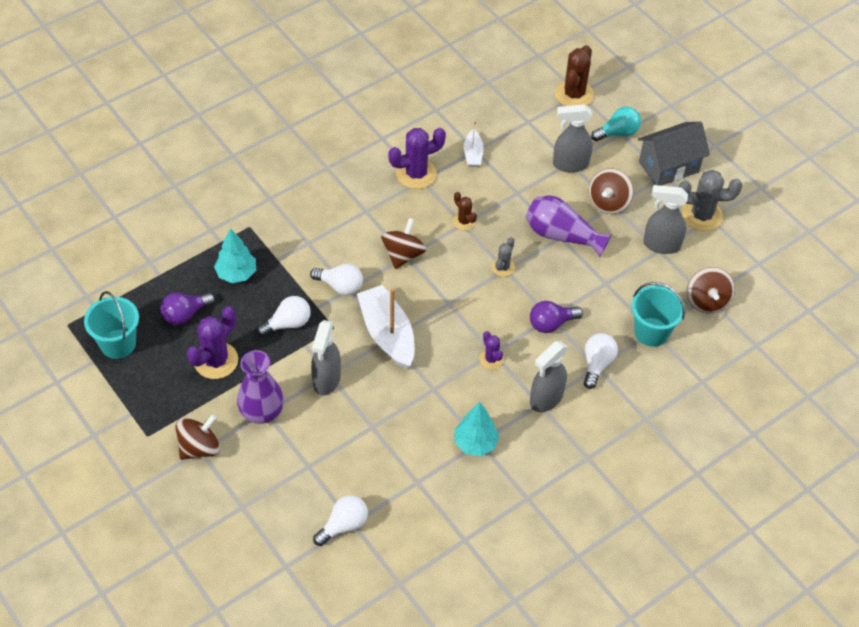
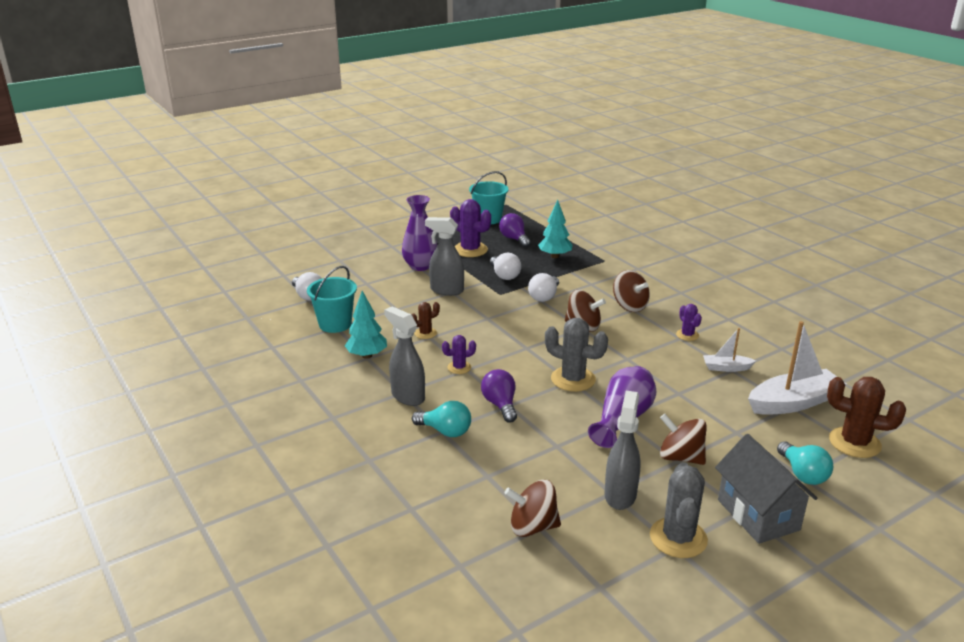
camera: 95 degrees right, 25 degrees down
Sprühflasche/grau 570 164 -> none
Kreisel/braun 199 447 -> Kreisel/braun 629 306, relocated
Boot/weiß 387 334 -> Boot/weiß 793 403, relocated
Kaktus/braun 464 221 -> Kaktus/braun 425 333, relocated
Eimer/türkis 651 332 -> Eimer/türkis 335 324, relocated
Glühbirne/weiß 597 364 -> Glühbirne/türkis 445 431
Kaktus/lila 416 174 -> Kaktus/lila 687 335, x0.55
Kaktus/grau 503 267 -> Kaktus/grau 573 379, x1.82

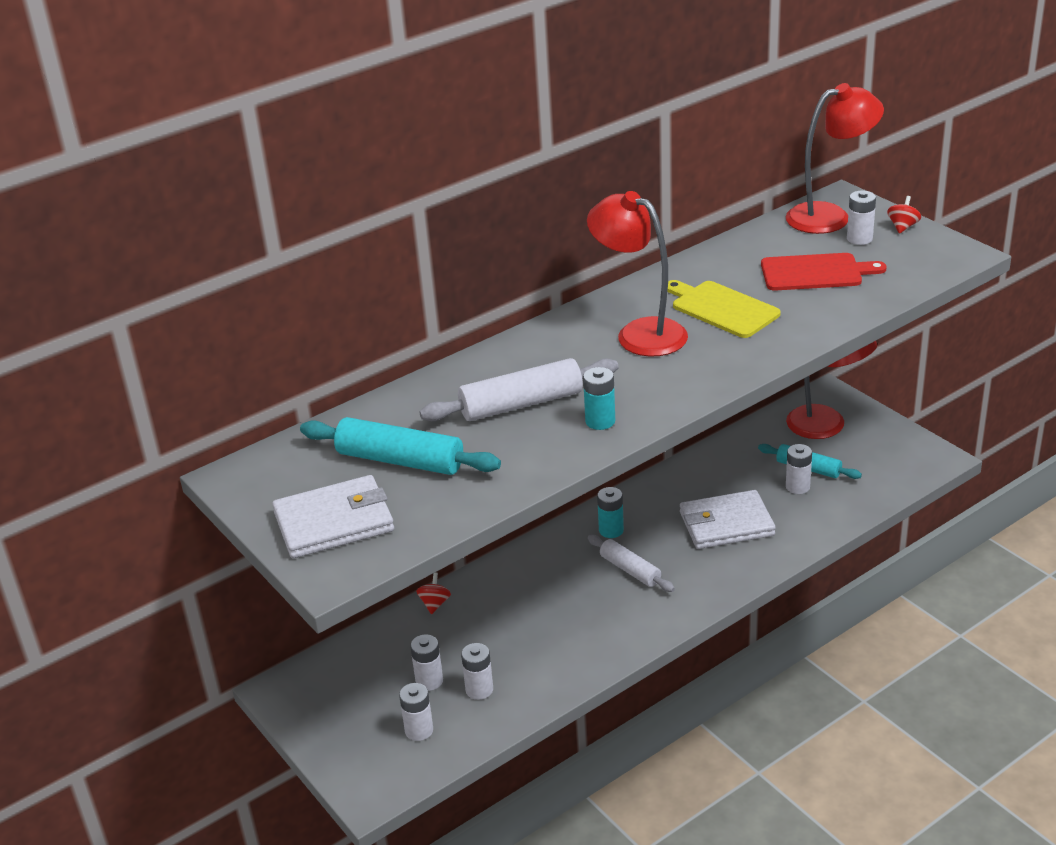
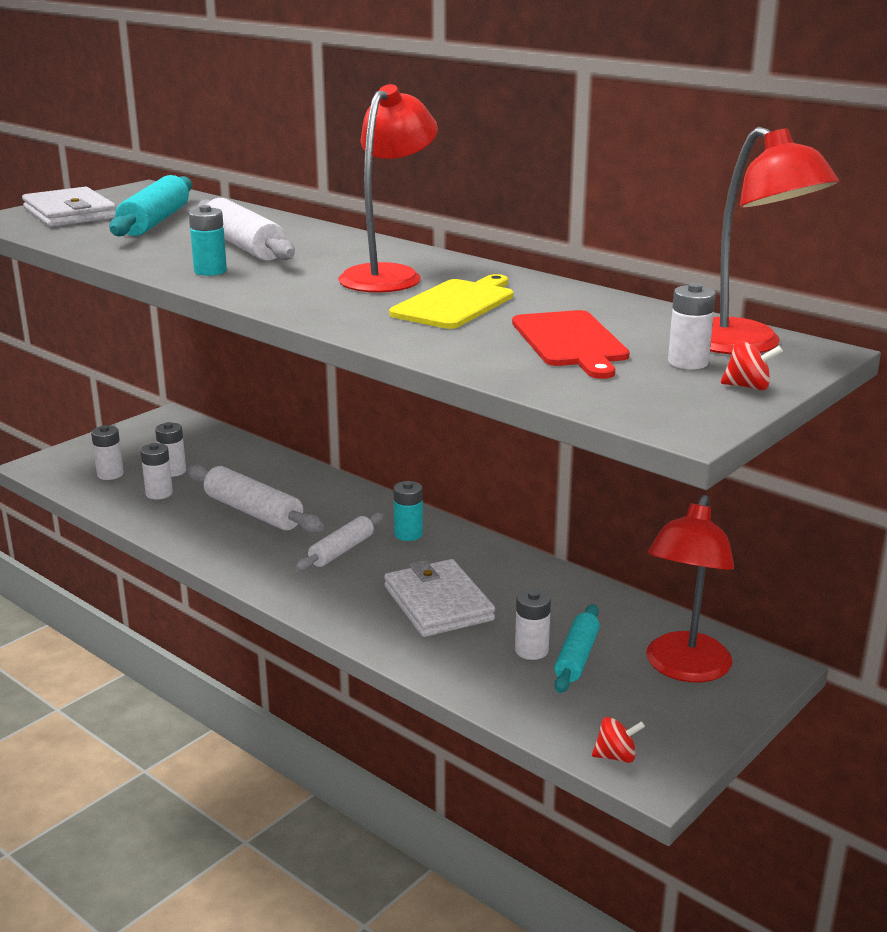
camera: 75 degrees right, 10 degrees down
none -> Nudelholz/weiß 253 512
Kreisel/rot 435 603 -> Kreisel/rot 616 756, relocated

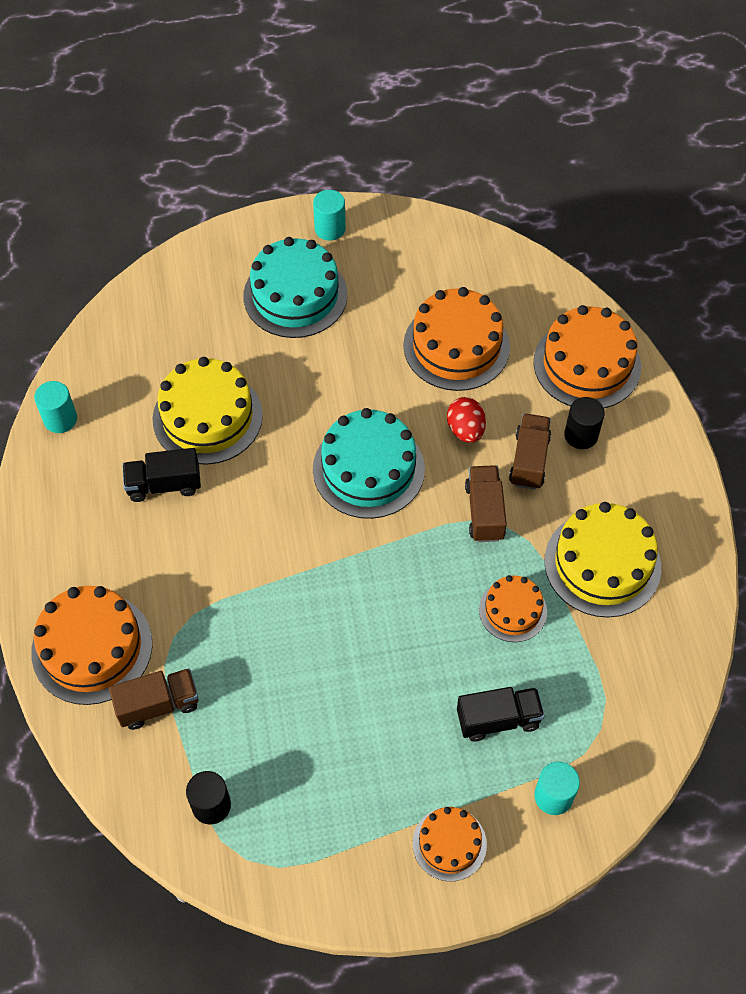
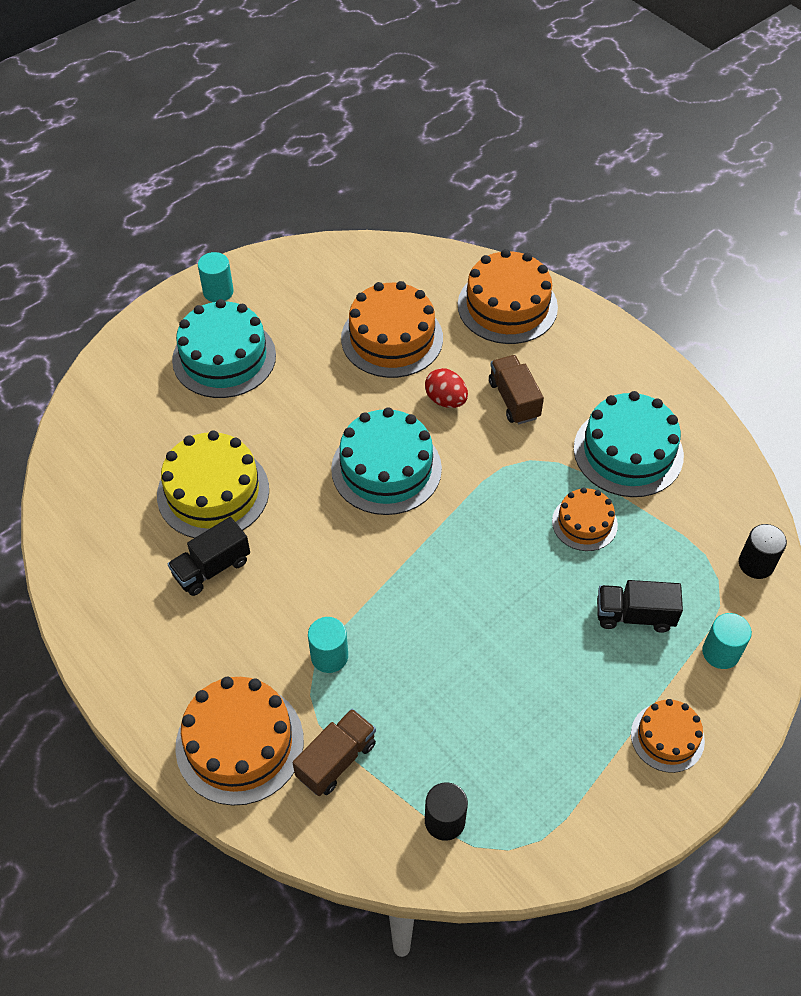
camera: 30 degrees left, 5 degrees down
Lastwagen/braun 484 512 -> none
Vollzylinder/türkis 60 419 -> Vollzylinder/türkis 329 656, relocated
Vollzylinder/schwarz 581 435 -> Vollzylinder/schwarz 756 564, relocated
Kuchen/gelb 602 564 -> Kuchen/türkis 628 452
Lastwagen/schwarz 498 719 -> Lastwagen/schwarz 634 615, 135 degrees counterclockwise

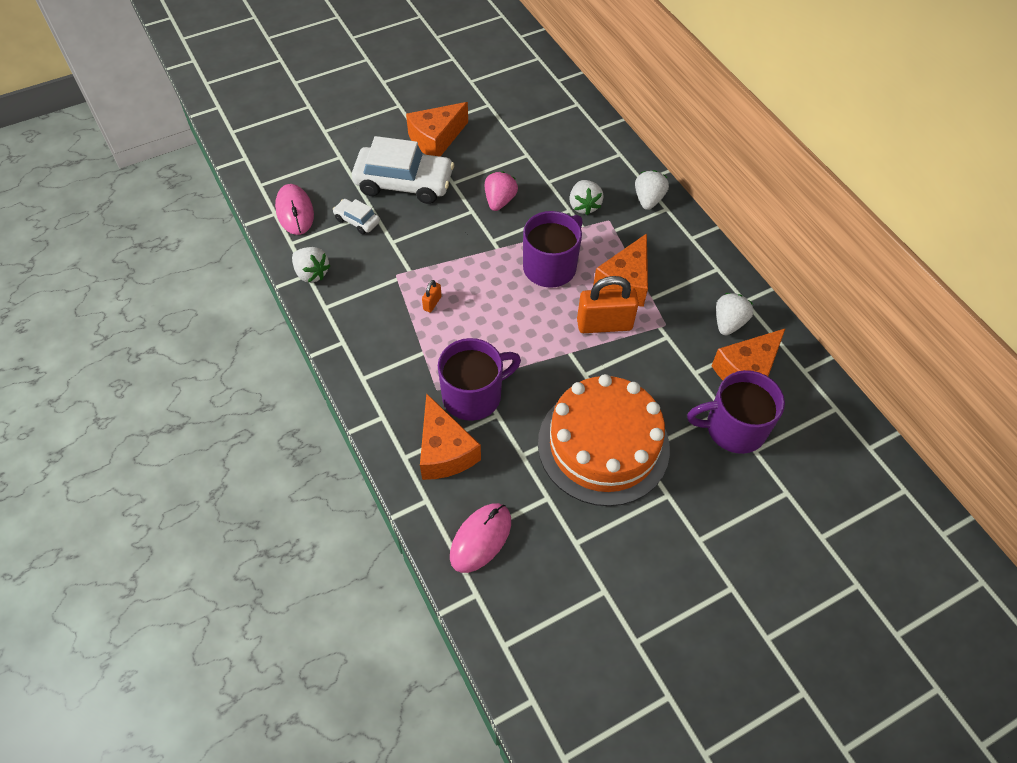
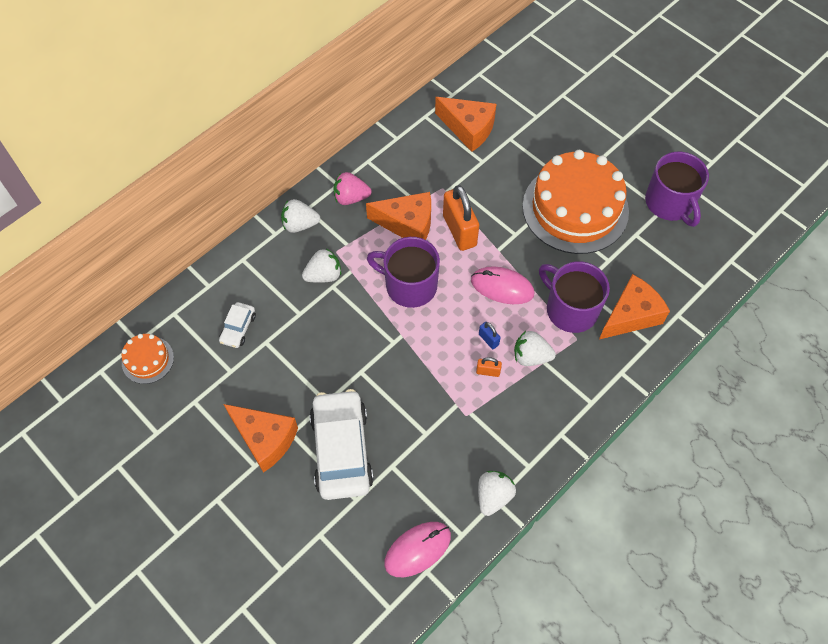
camera: 105 degrees left, 5 degrees up
none -> Kuchen/orange 147 360
none -> Vorhängeschloss/blau 488 339
Auto/weiß 357 220 -> Auto/weiß 238 328, relocated
Computermaus/rosa 480 538 -> Computermaus/rosa 502 287, relocated
Erdbeere/rosa 499 201 -> Erdbeere/rosa 351 198, relocated
Tasse/lila 733 428 -> Tasse/lila 670 203, relocated
Erdbeere/weiß 728 323 -> Erdbeere/weiß 531 356, relocated

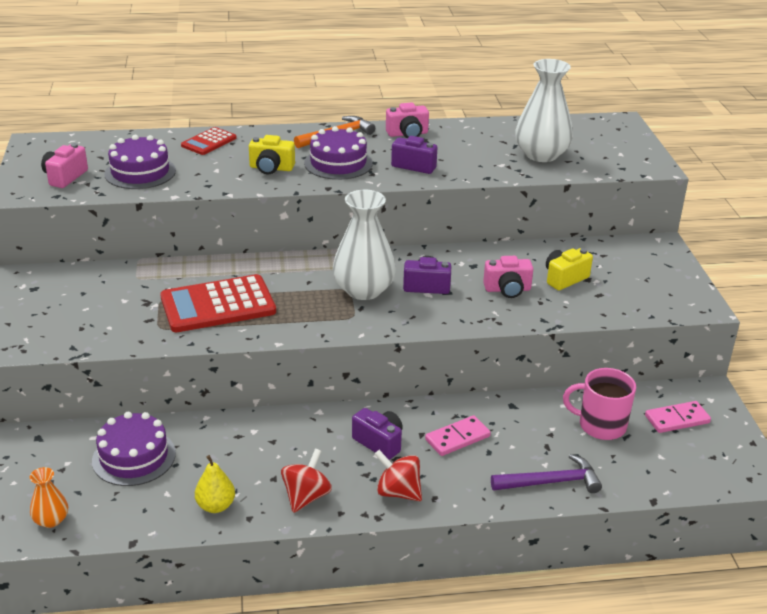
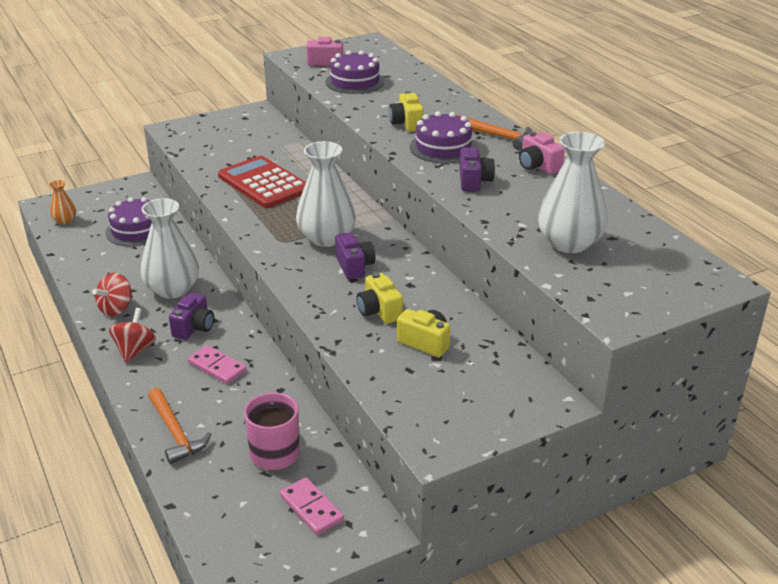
camera: 70 degrees right, 0 degrees up
Taschenrechner/rot 208 142 -> none
Birne/gelb 216 506 -> none
none -> Vase/weiß 172 289
Kamera/rosa 507 289 -> Kamera/gelb 379 311
Hammer/lila 551 482 -> Hammer/orange 175 432
Kreisel/rot 306 496 -> Kreisel/rot 116 309, 120 degrees clockwise

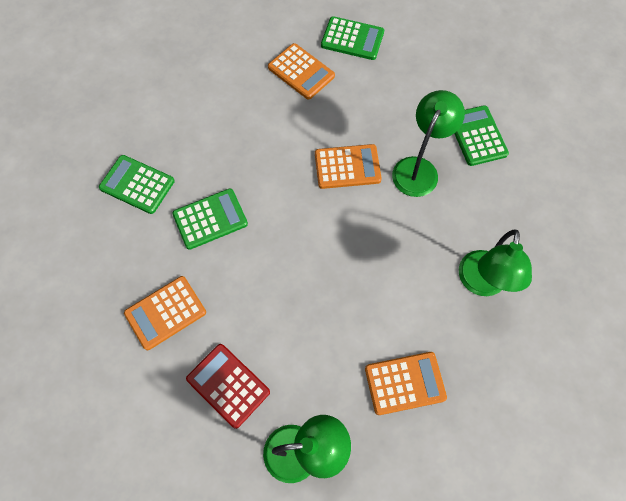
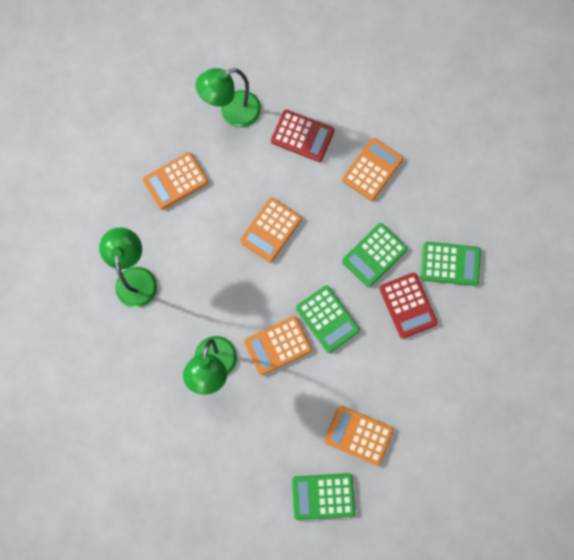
camera: 160 degrees right, 10 degrees up
none -> Taschenrechner/orange 271 230
none -> Taschenrechner/rot 407 305
Taschenrechner/grün 477 136 -> Taschenrechner/grün 327 319, relocated

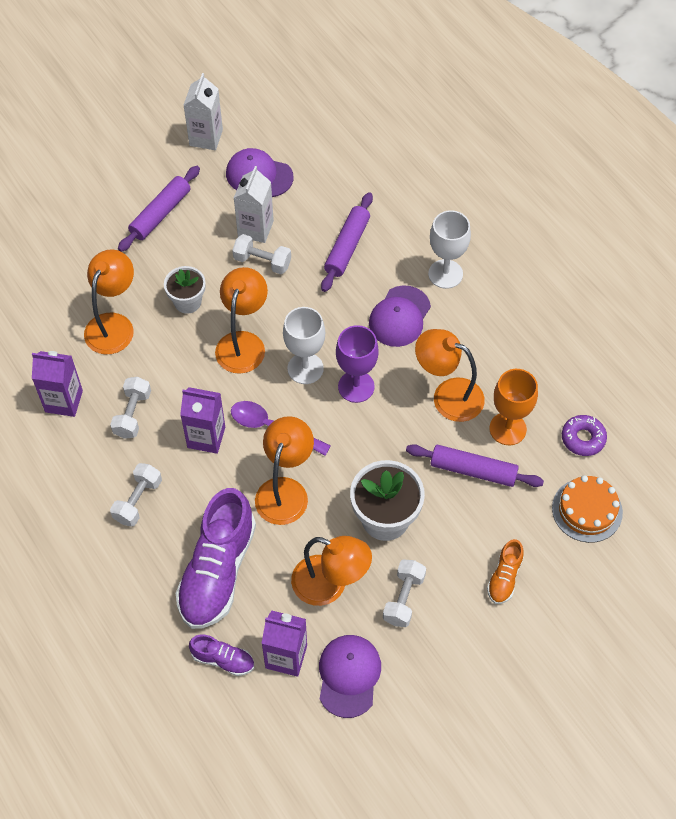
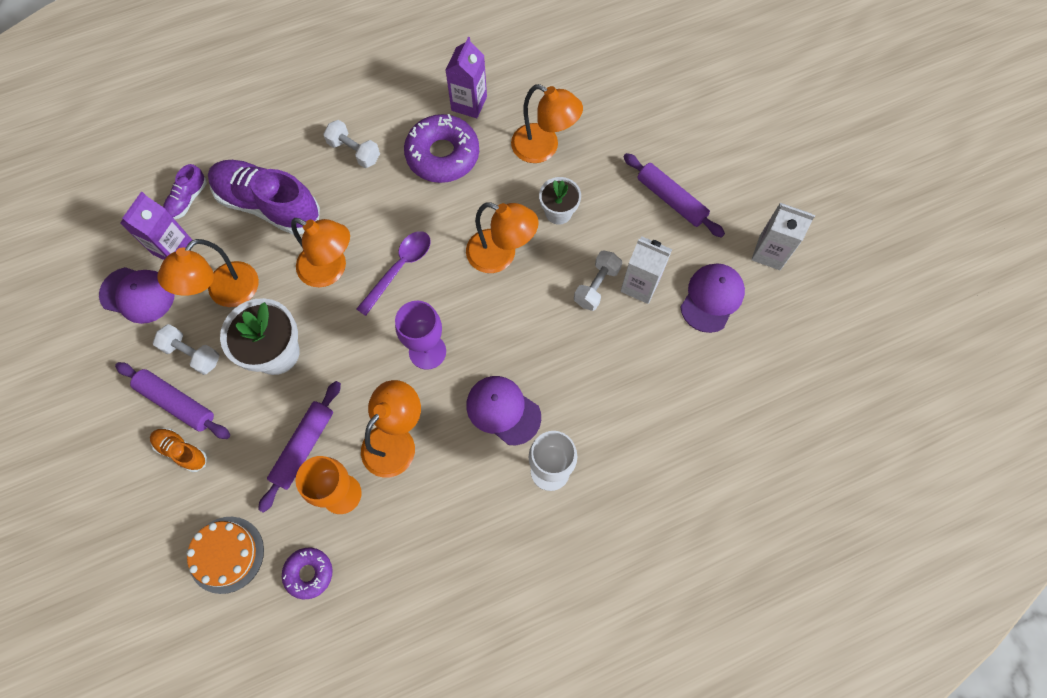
camera: 100 degrees right, 10 degrees up
Getränkekarton/lila 206 437 -> none
Kelch/weiß 305 368 -> none
Nudelholz/lila 347 247 -> Nudelholz/lila 177 402, relocated
Hantel/weiß 132 414 -> Donut/lila 442 155

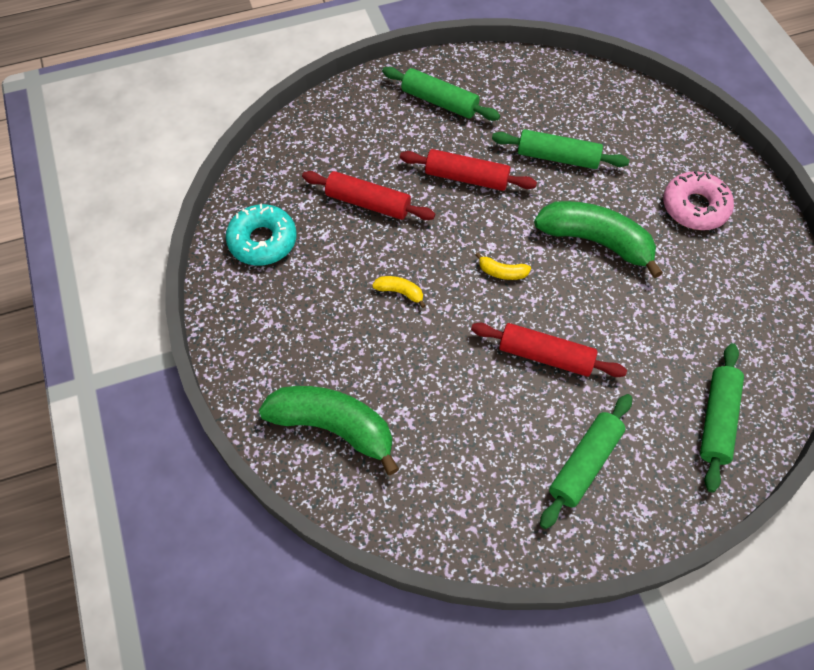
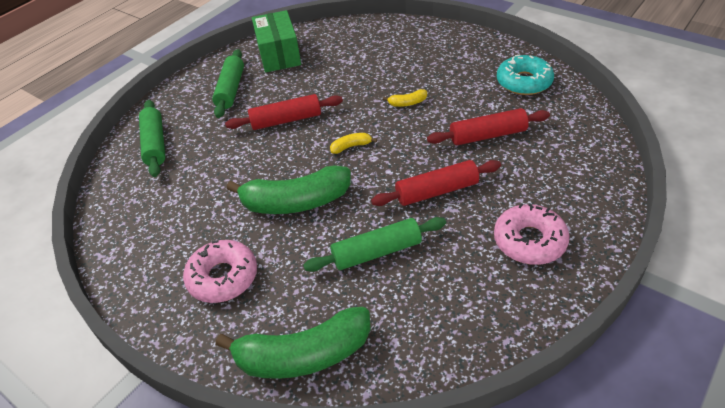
camera: 150 degrees right, 15 degrees down
none -> Schachtel/grün 279 54
Banane/grün 333 427 -> Banane/grün 303 355, relocated
Nudelholz/grün 439 102 -> Donut/rosa 529 241

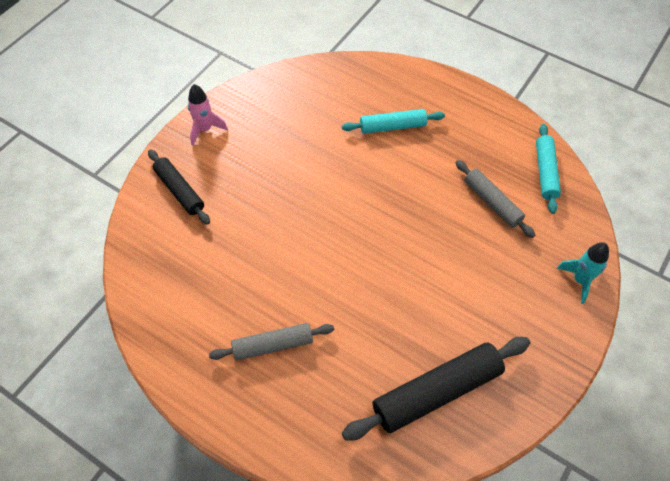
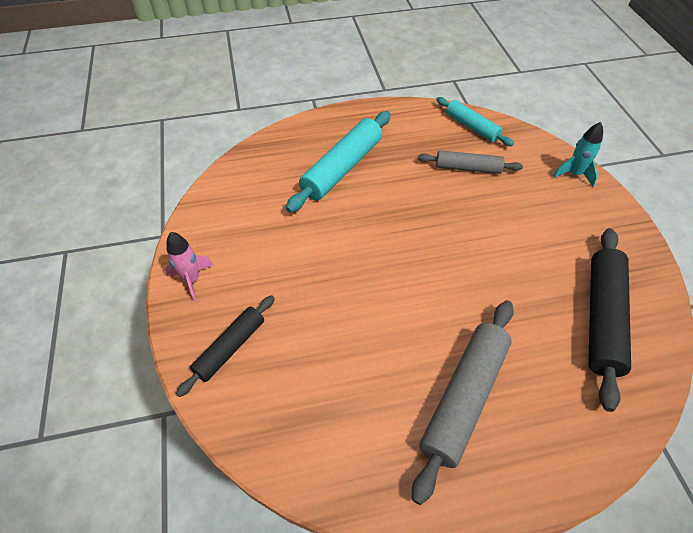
camera: 45 degrees left, 5 degrees down
Nudelholz/schwarz 179 191 -> Nudelholz/schwarz 230 348, 60 degrees counterclockwise
Nudelholz/grau 273 345 -> Nudelholz/grau 464 398, x1.63
Nudelholz/türkis 392 126 -> Nudelholz/türkis 342 168, x1.63

